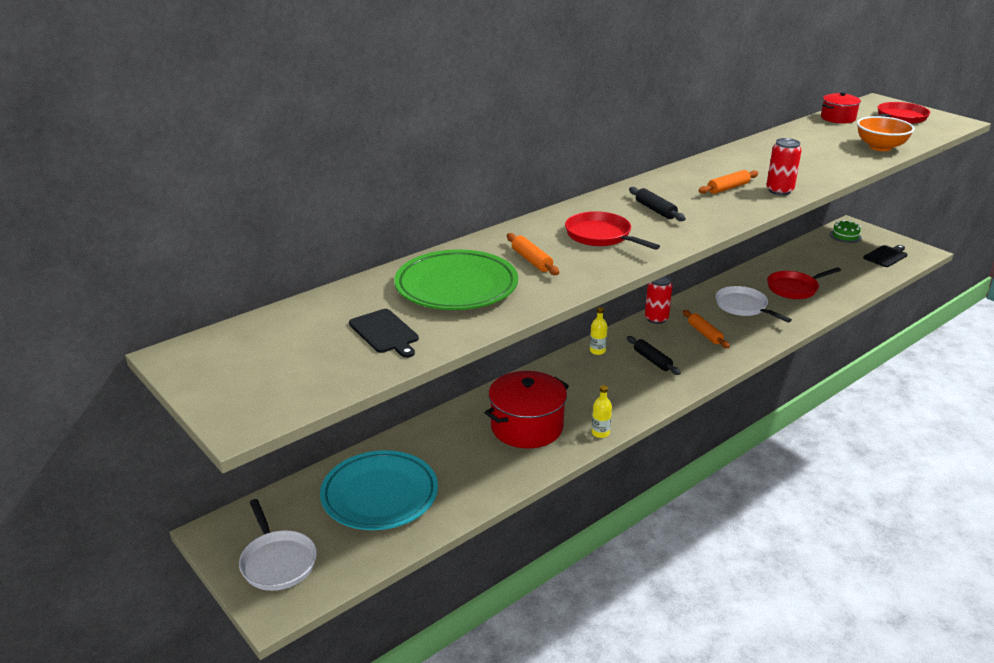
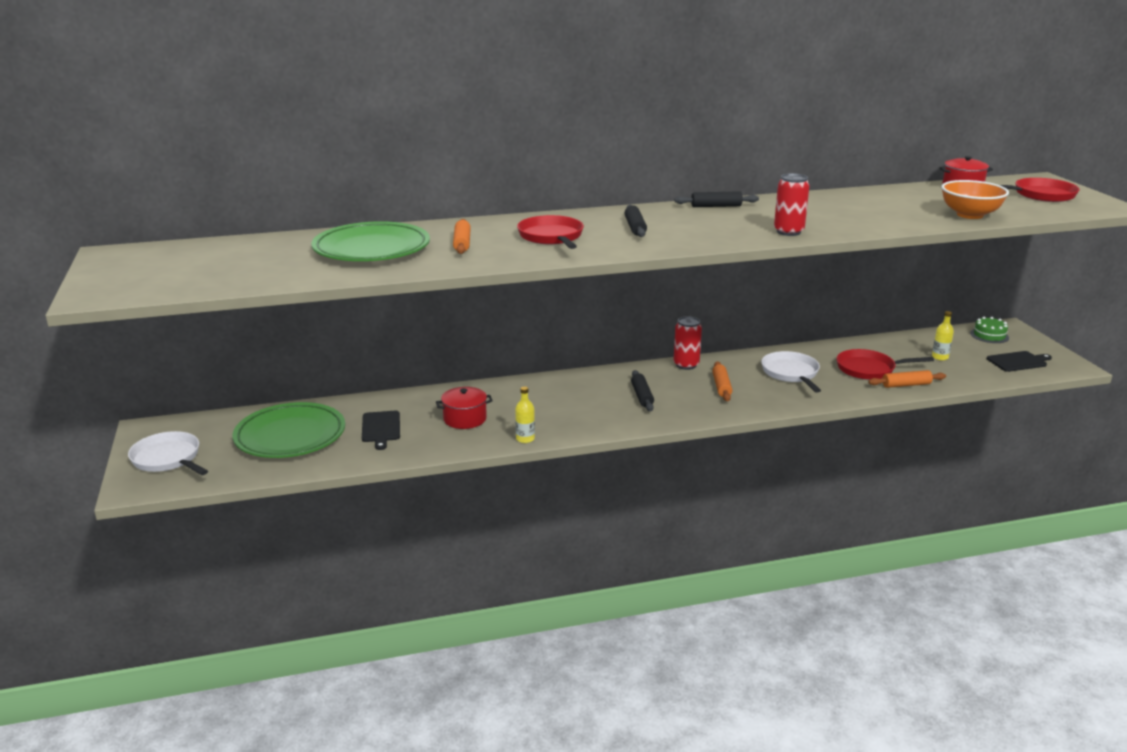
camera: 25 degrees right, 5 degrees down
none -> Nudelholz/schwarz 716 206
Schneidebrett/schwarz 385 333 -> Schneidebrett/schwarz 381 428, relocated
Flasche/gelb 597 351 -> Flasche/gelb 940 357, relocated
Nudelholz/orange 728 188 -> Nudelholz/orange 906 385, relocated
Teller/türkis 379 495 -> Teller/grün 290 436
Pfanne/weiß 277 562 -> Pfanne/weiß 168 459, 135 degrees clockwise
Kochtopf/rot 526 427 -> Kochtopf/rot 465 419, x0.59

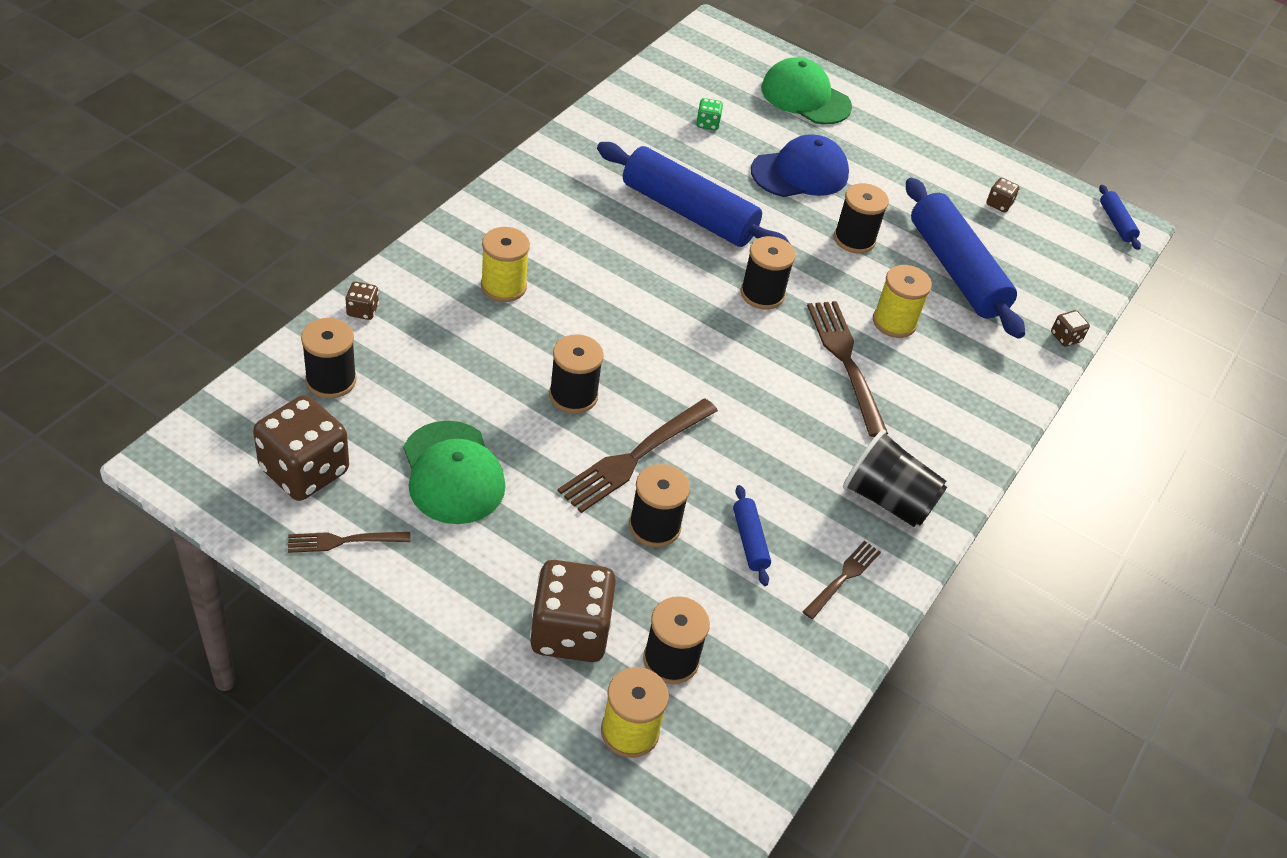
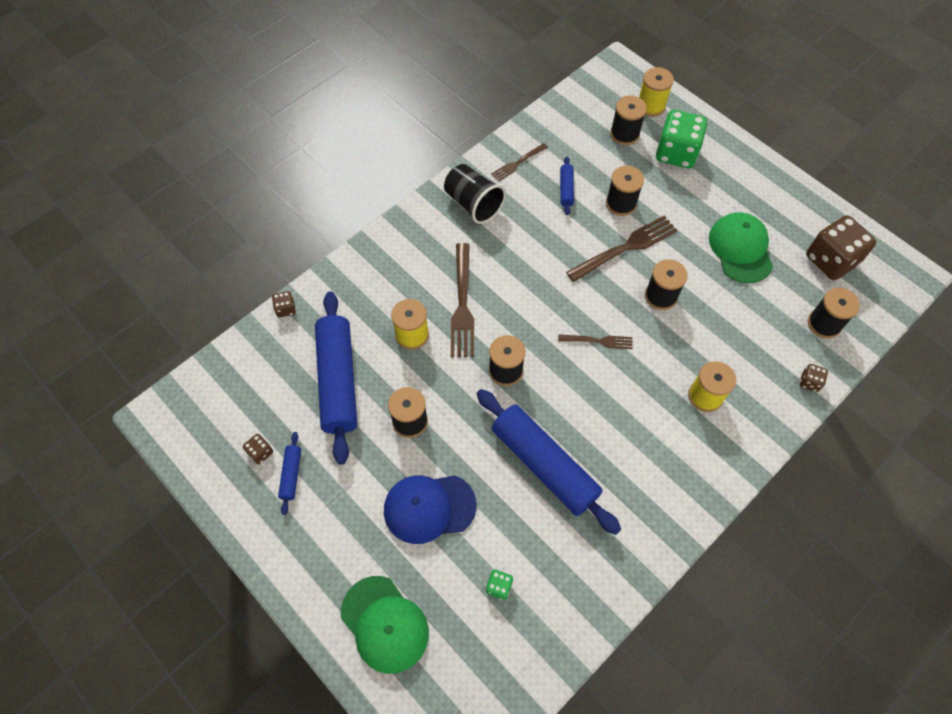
camera: 160 degrees left, 15 degrees up
Gabel/braun 344 541 -> Gabel/braun 598 341, relocated
Nudelholz/blau 1116 223 -> Nudelholz/blau 291 475, relocated
Spielwürfel/braun 570 632 -> Spielwürfel/grün 676 153

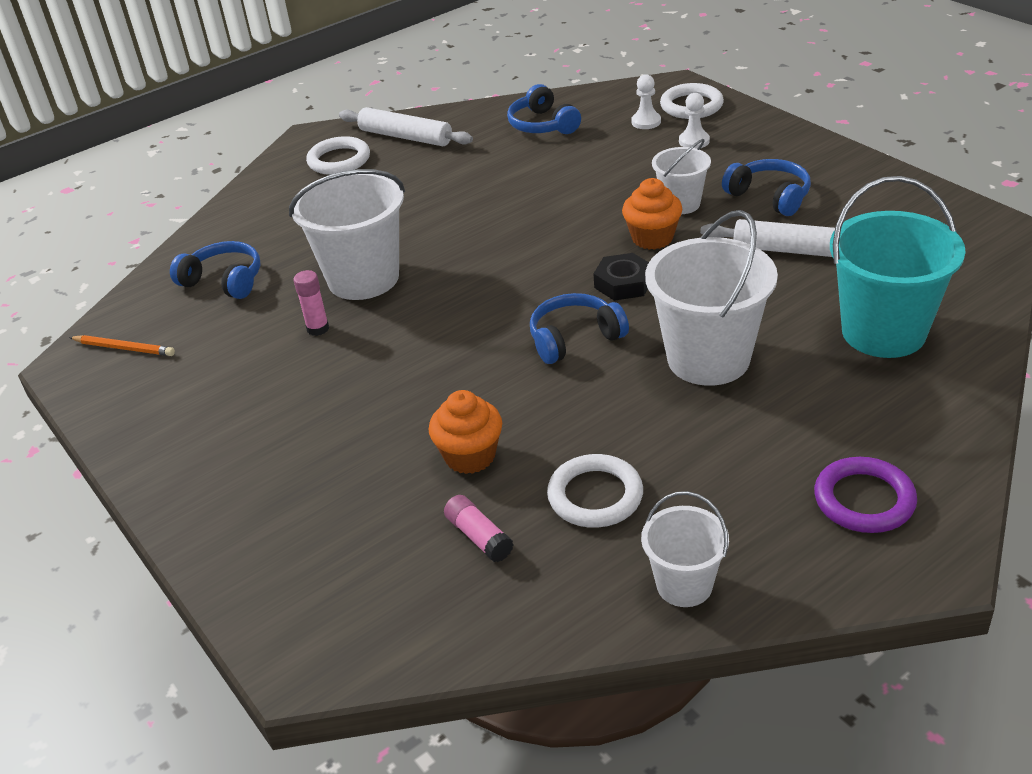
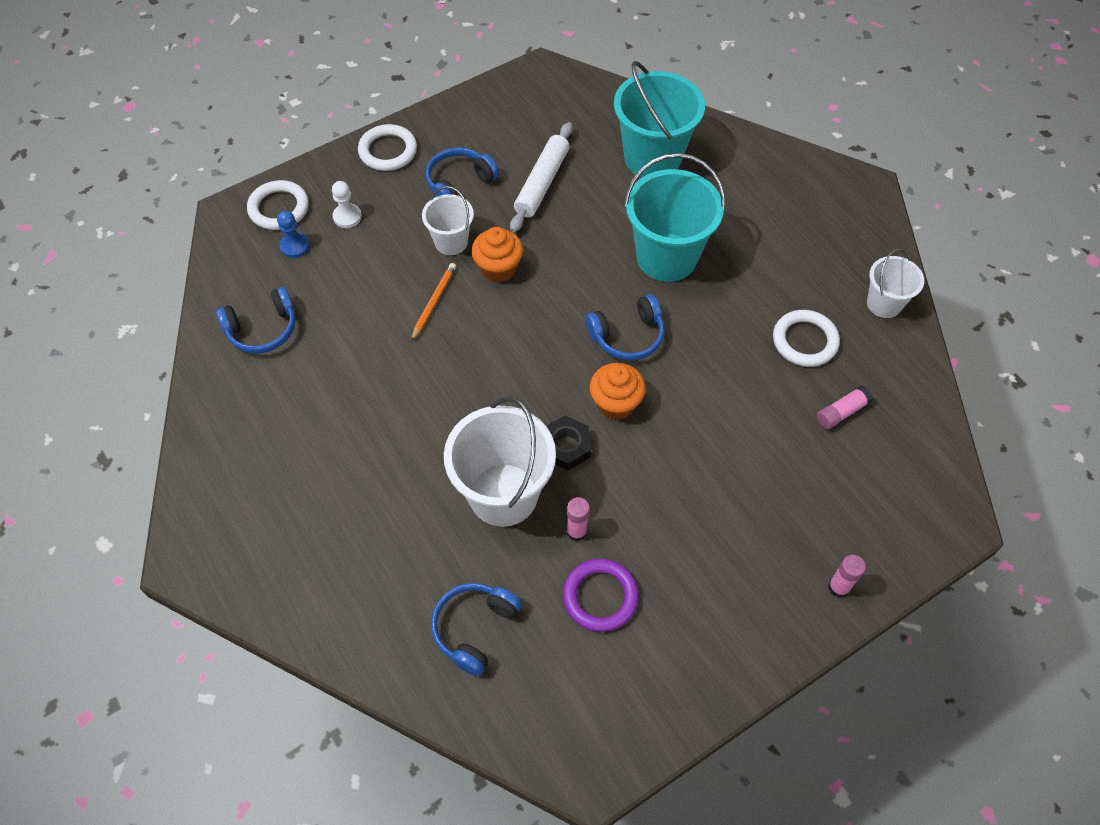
camera: 90 degrees left, 20 degrees up
Nudelholz/weiß 406 137 -> none
none -> Klebestift/rosa 838 587
Bleistift/orange 124 348 -> Bleistift/orange 434 302, relocated
Ring/weiß 339 160 -> Ring/weiß 388 151, relocated
Muffin/orange 470 456 -> Muffin/orange 615 403, relocated
Sechskantmutter/schwarz 623 283 -> Sechskantmutter/schwarz 566 446, relocated
Ring/lila 864 500 -> Ring/lila 600 597, relocated
Bauer/weiß 646 122 -> Bauer/blau 295 246
Eimer/weiß 708 359 -> Eimer/türkis 666 257
Kopfhörer/blau 575 338 -> Kopfhörer/blau 627 336, 90 degrees counterclockwise

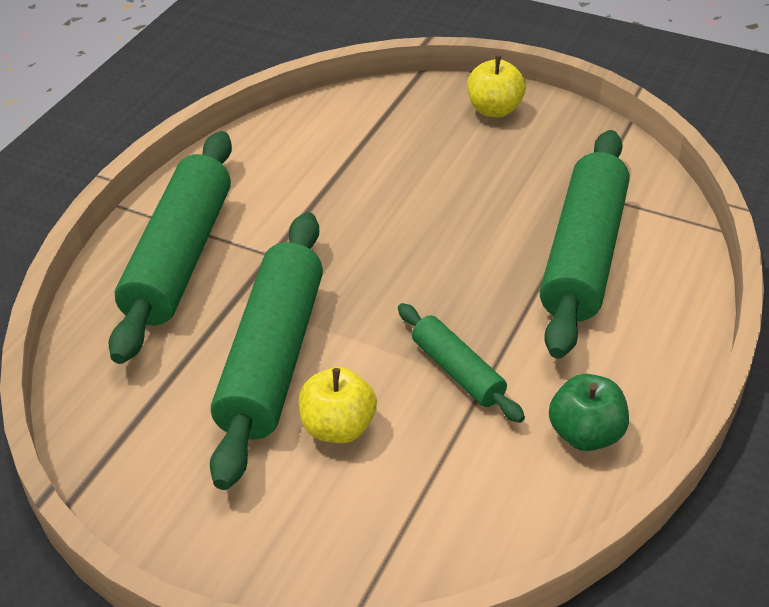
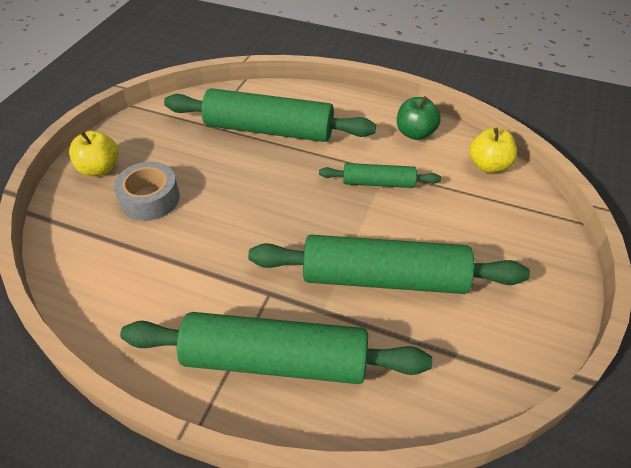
camera: 95 degrees left, 5 degrees up
none -> Klebeband/grau 150 199
Apfel/gelb 338 427 -> Apfel/gelb 488 165, relocated
Nudelholz/grün 457 371 -> Nudelholz/grün 378 183, 45 degrees clockwise

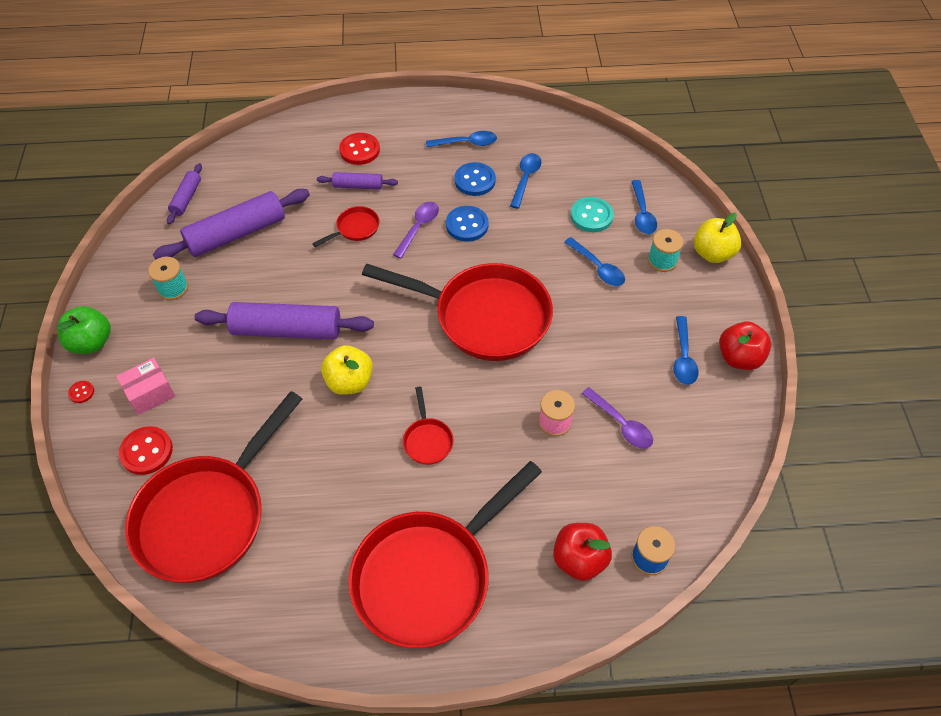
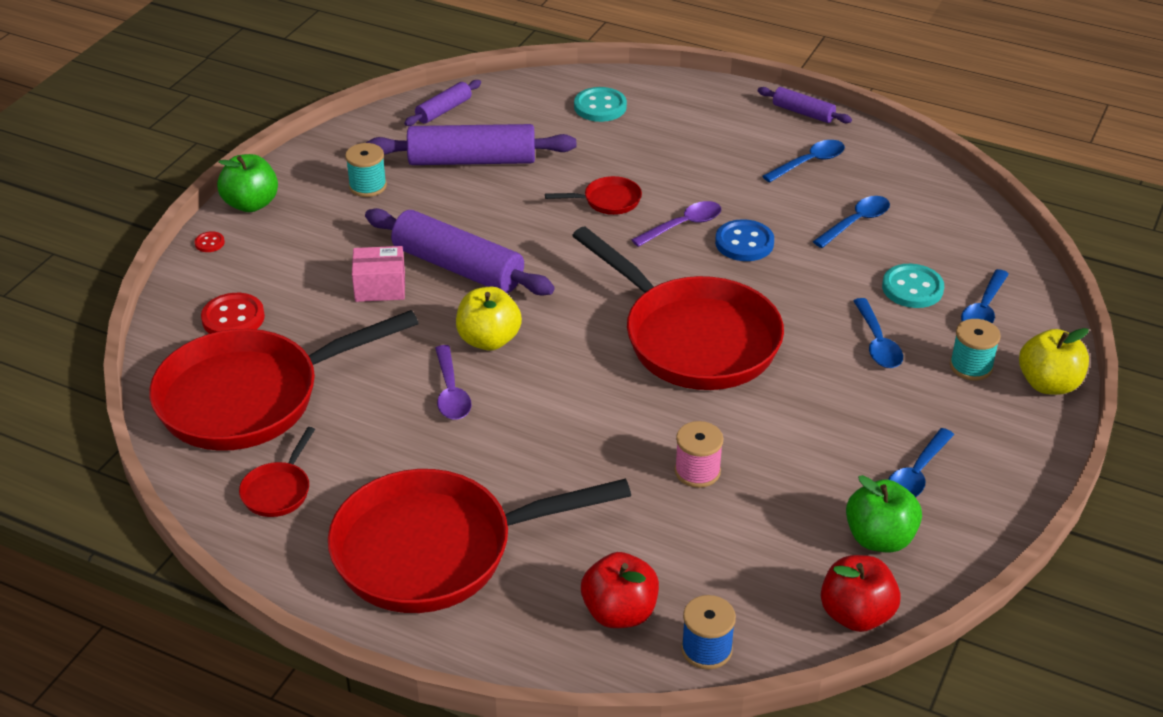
camera: 30 degrees right, 15 degrees down
Knopf/rot 359 150 -> none
Knopf/blau 475 180 -> none
none -> Knopf/türkis 600 107
none -> Apfel/grün 879 538
Schachtel/rosa 150 393 -> Schachtel/rosa 380 287, relocated
Nudelholz/lila 358 186 -> Nudelholz/lila 803 113, relocated
Pfanne/rot 427 440 -> Pfanne/rot 278 491, relocated
Löffel/lila 621 424 -> Löffel/lila 451 392, relocated
Apfel/rot 739 358 -> Apfel/rot 856 615, relocated
Löffel/blau 466 143 -> Löffel/blau 809 162, 60 degrees counterclockwise

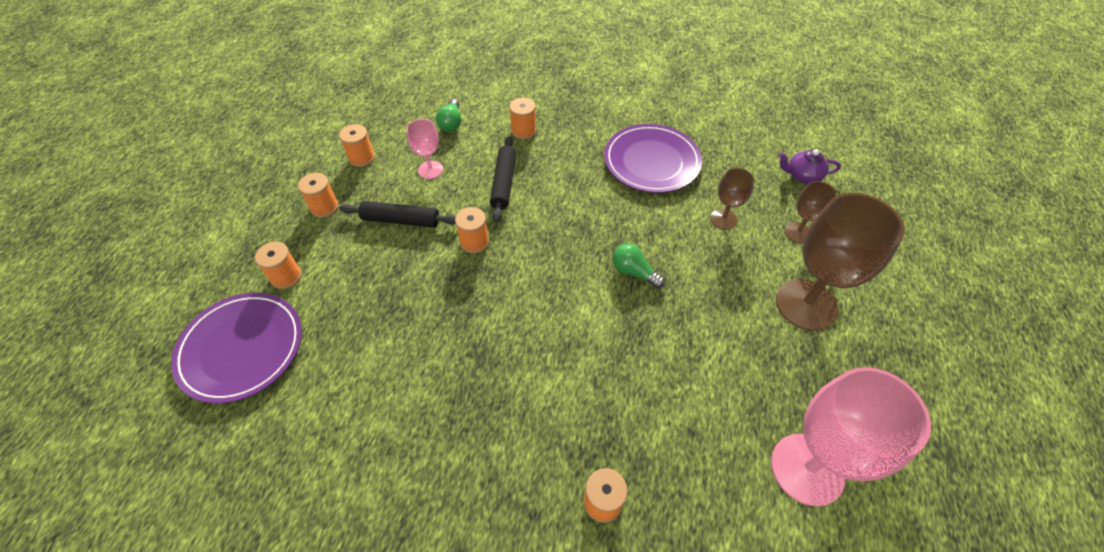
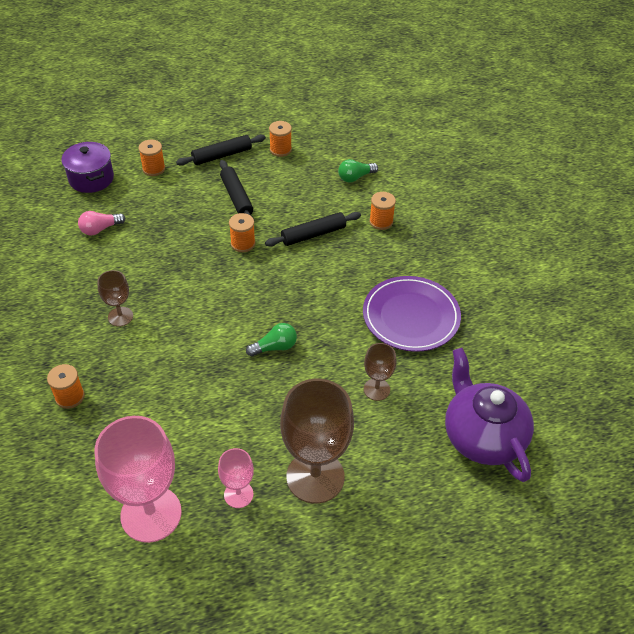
camera: 60 degrees right, 5 degrees down
none -> Glühbirne/rosa 100 229
Kelch/rosa 430 170 -> Kelch/rosa 238 494, relocated
Kelch/braun 798 232 -> Kelch/braun 120 316, relocated
Teller/lila 241 348 -> Kochtopf/lila 91 179
Garnrolle/orange 324 207 -> Nudelholz/schwarz 222 155
Glühbirne/grün 634 272 -> Glühbirne/grün 275 347, 60 degrees clockwise
Teekanne/lila 802 176 -> Teekanne/lila 482 436, x2.07

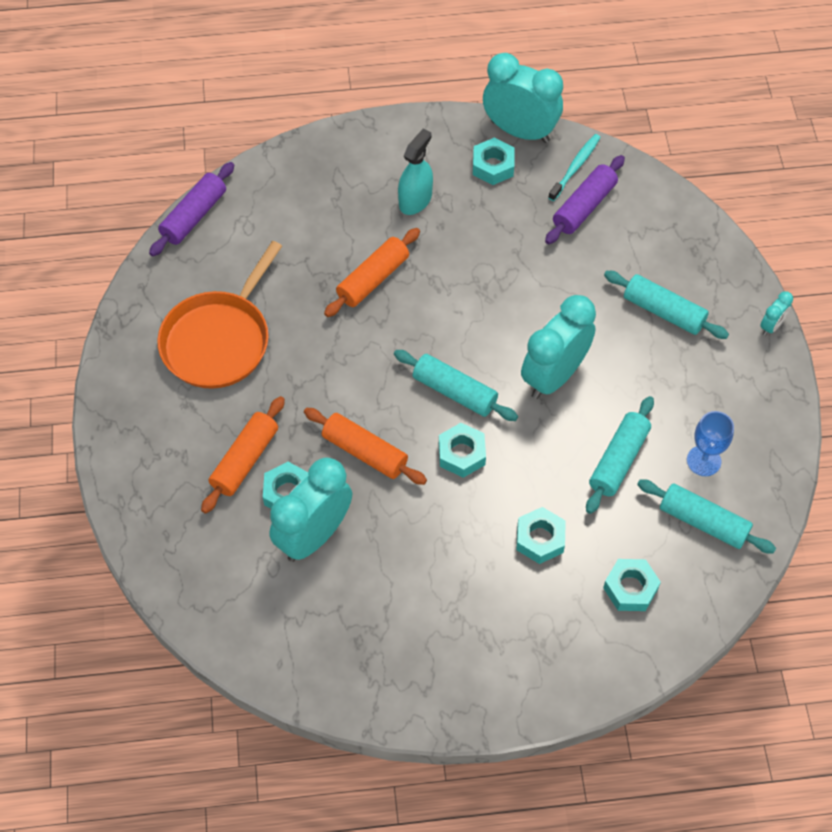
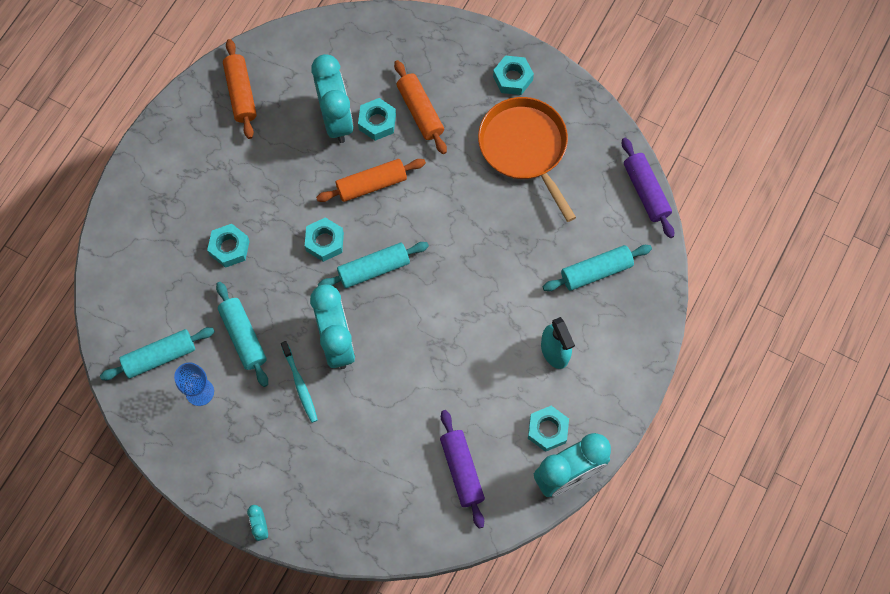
camera: 125 degrees right, 10 degrees up
Nudelholz/orange 373 279 -> Nudelholz/orange 241 93, relocated
Zahnbürste/türkis 575 167 -> Zahnbürste/türkis 300 385, relocated
Sechskantmutter/türkis 630 588 -> Sechskantmutter/türkis 513 78, relocated
Nudelholz/türkis 663 311 -> Nudelholz/türkis 596 271, relocated

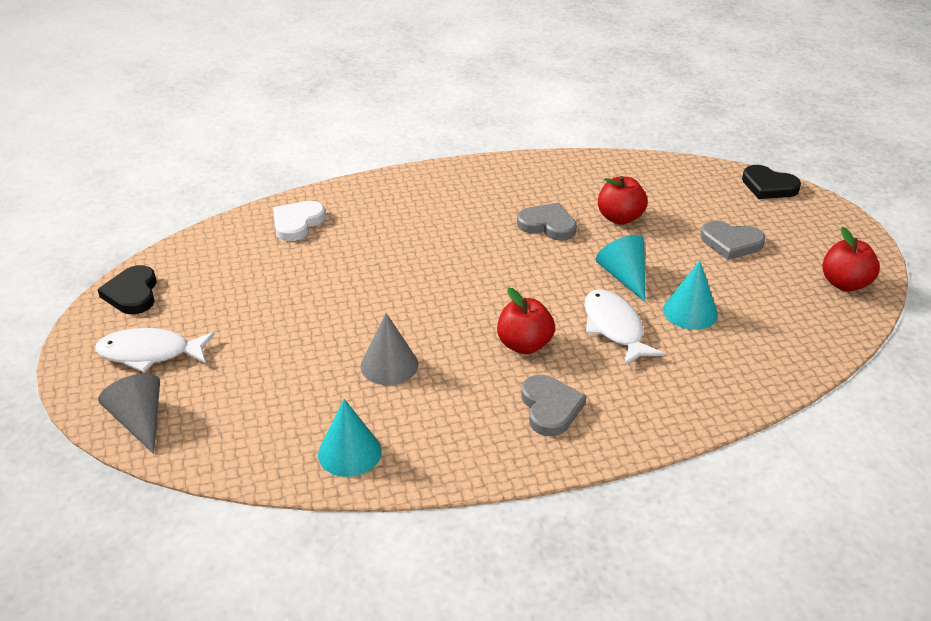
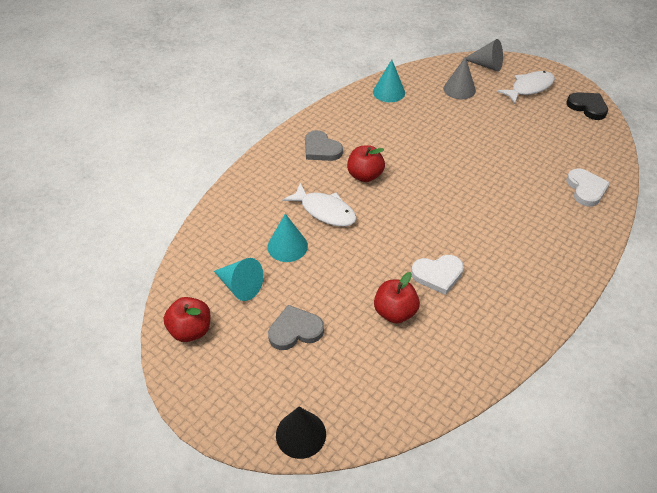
camera: 145 degrees right, 10 degrees up
Kegel/grau 389 365 -> Kegel/grau 459 89, relocated
Kegel/türkis 624 277 -> Kegel/türkis 240 286, relocated
Herz/schwarz 768 186 -> Kegel/schwarz 301 434
Herz/grau 547 225 -> Herz/weiß 437 275

